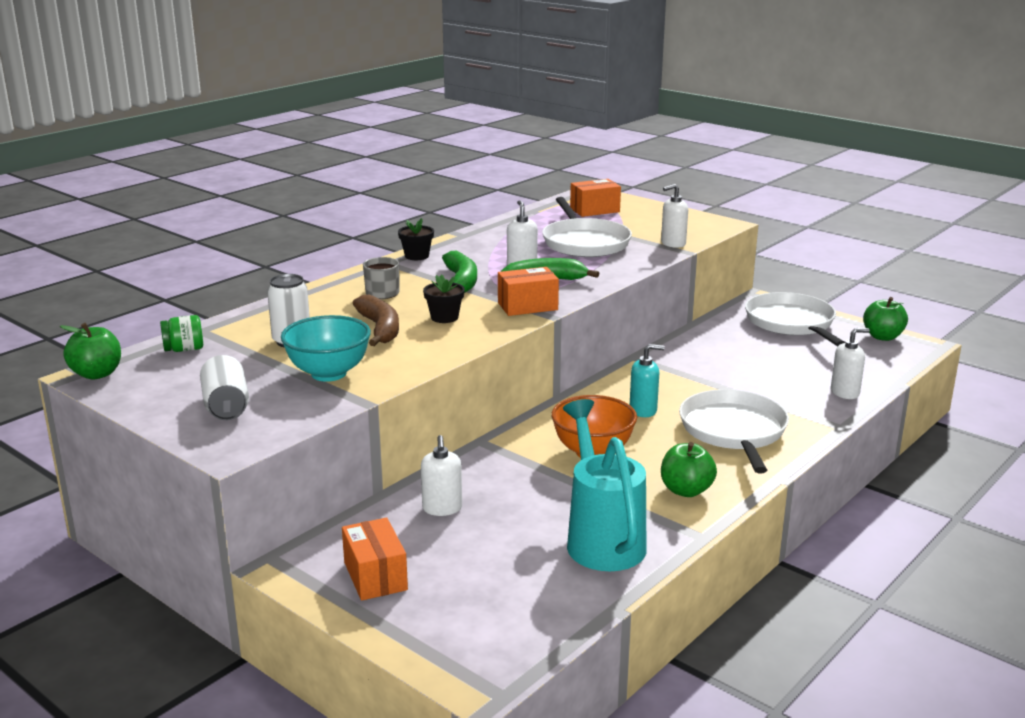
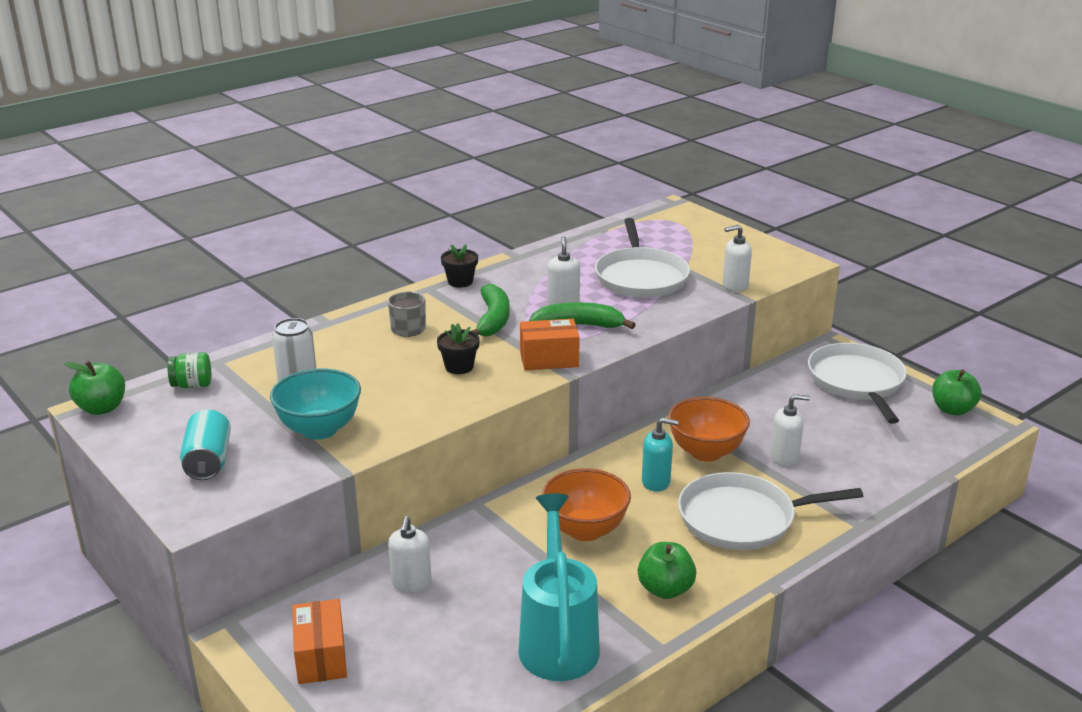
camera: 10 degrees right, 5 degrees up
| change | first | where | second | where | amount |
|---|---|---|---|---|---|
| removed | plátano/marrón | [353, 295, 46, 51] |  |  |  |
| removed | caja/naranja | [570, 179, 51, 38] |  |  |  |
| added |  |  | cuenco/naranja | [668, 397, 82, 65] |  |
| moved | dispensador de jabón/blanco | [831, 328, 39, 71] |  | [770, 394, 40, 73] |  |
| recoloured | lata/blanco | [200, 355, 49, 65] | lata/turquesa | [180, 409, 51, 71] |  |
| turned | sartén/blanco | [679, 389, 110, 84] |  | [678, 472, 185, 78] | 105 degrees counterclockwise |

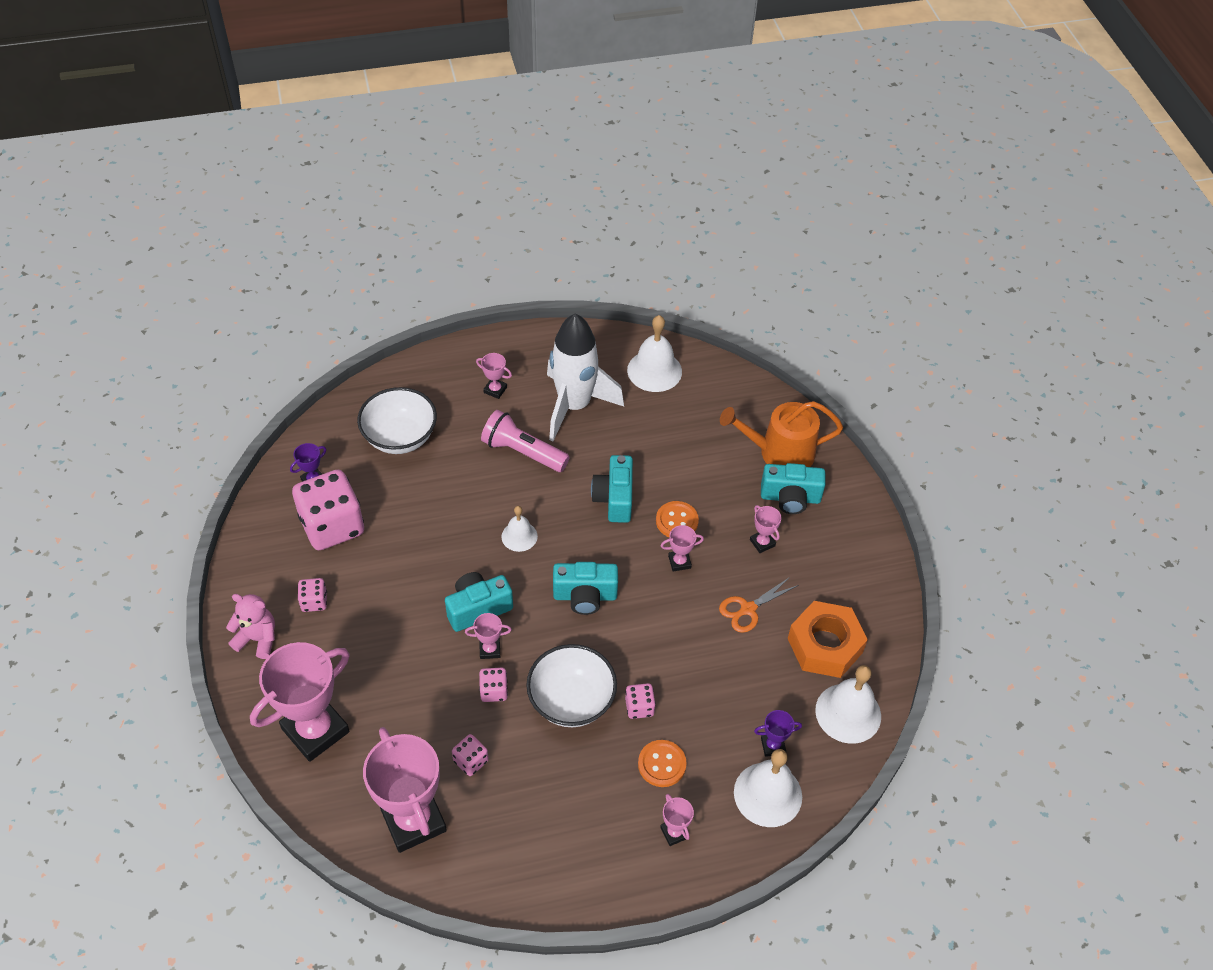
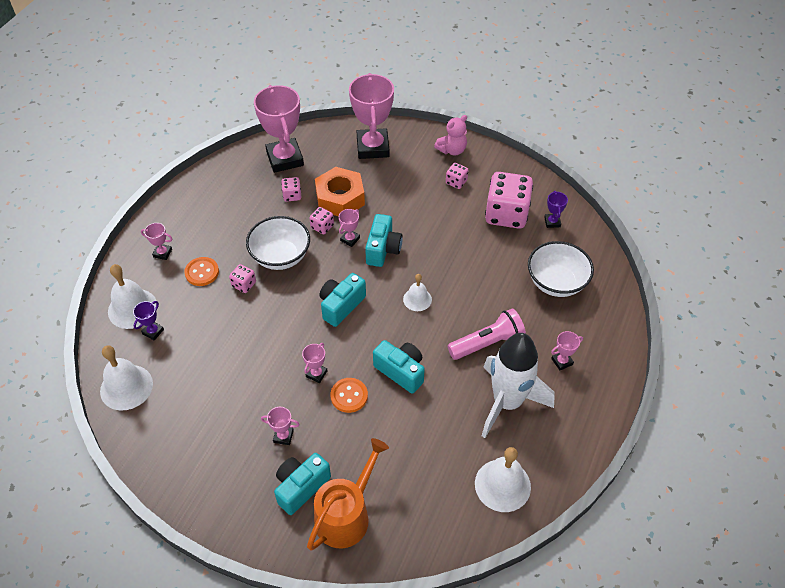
camera: 130 degrees right, 0 degrees up
| change | first | where | second | where | amount |
|---|---|---|---|---|---|
| removed | tijeras/naranja | [719, 576, 80, 57] |  |  |  |
| moved | tuerca/naranja | [787, 601, 81, 77] |  | [315, 167, 50, 49] |  |
| turned | trofeo/rosa | [363, 727, 84, 126] |  | [254, 85, 50, 88] | 60 degrees clockwise |

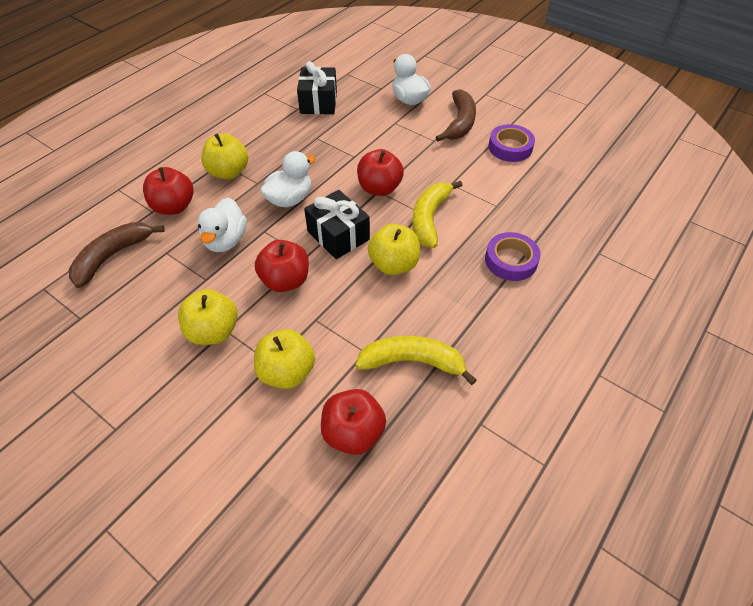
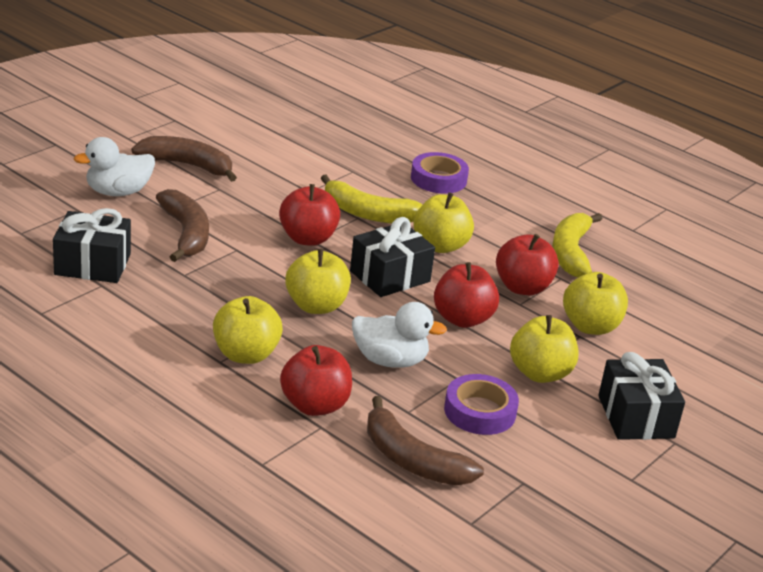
camera: 90 degrees left, 20 degrees down
| change | first | where | second | where | amount |
|---|---|---|---|---|---|
| added |  |  | plátano/marrón | [156, 189, 53, 73] |  |
| added |  |  | regalo/negro | [598, 352, 87, 88] |  |
| moved | manzana/rojo | [321, 389, 65, 66] |  | [496, 234, 63, 61] |  |
| moved | cinta adhesiva/morado | [488, 124, 47, 38] |  | [444, 374, 75, 61] |  |
| replaced | pato/blanco | [260, 151, 56, 57] | manzana/amarillo | [285, 249, 66, 65] |  |

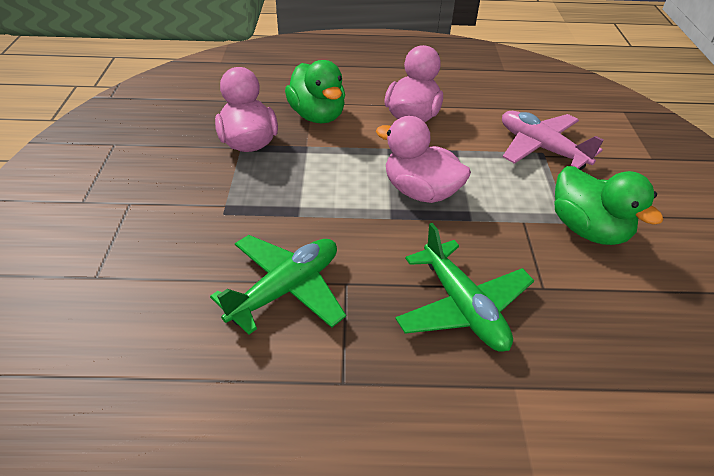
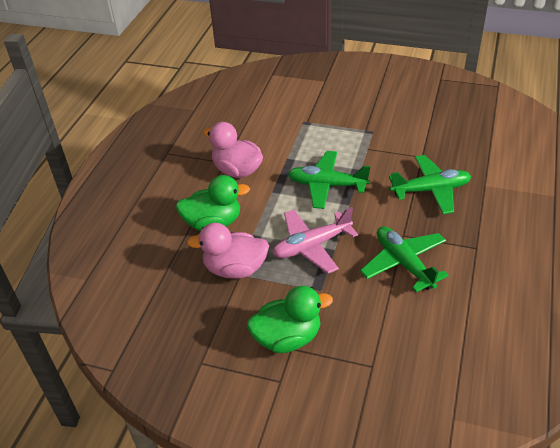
camera: 70 degrees left, 0 degrees up
| change | first | where | second | where | amount |
|---|---|---|---|---|---|
| moved | avión/rosa | [502, 111, 102, 59] |  | [273, 207, 85, 67] |  |
| moved | pato/verde | [554, 166, 110, 79] |  | [247, 286, 86, 67] |  |
| replaced | pato/rosa | [376, 116, 95, 87] | avión/verde | [288, 151, 83, 58] |  |

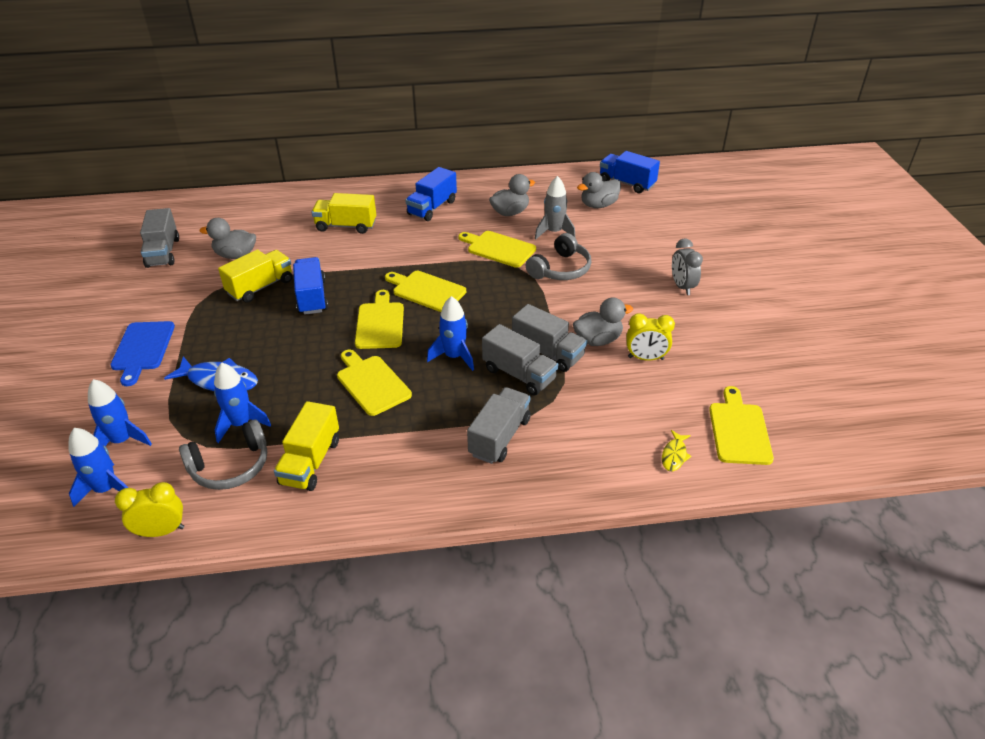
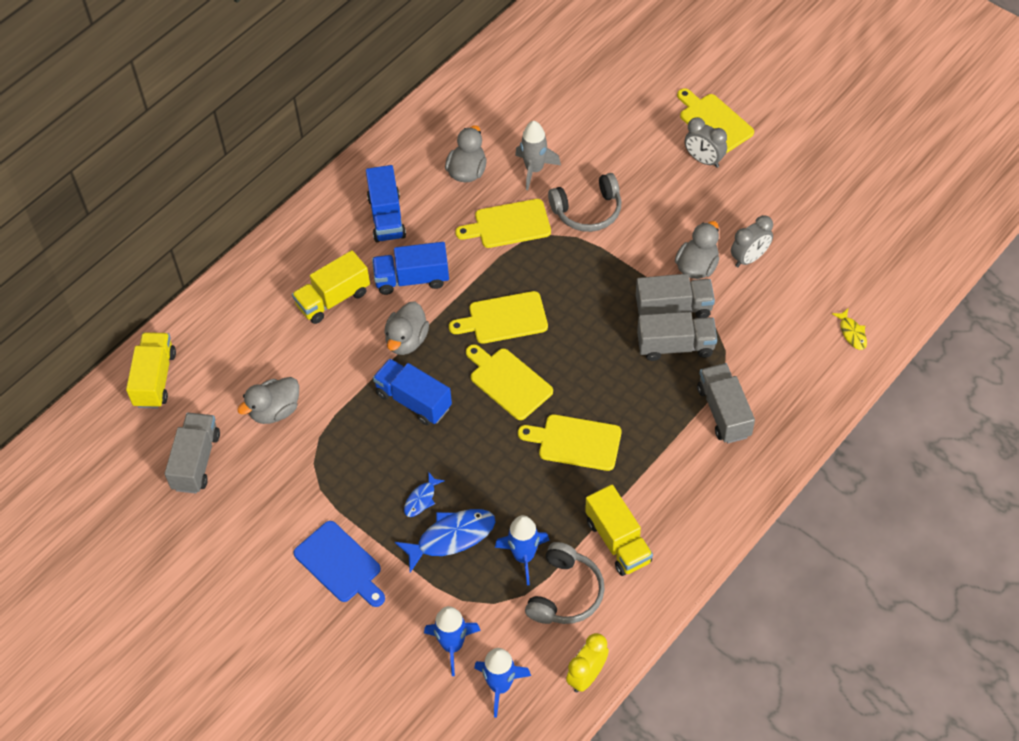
camera: 40 degrees left, 15 degrees up
| change | first | where | second | where | amount |
|---|---|---|---|---|---|
| removed | cohete/azul | [427, 296, 47, 75] |  |  |  |
| added |  |  | pez/azul | [404, 473, 41, 44] |  |
| moved | camión/amarillo | [218, 249, 74, 54] |  | [126, 332, 50, 76] |  |
| moved | pato/gris | [577, 172, 44, 36] |  | [384, 301, 45, 54] |  |
| moved | camión/azul | [600, 151, 60, 42] |  | [372, 242, 77, 53] |  |
| moved | tabla de cortar/amarillo | [709, 386, 65, 79] |  | [677, 88, 77, 65] |  |
| recoloured | despertador/amarillo | [626, 313, 49, 48] | despertador/gris | [731, 215, 42, 52] |  |
| turned | camión/gris | [140, 208, 39, 60] |  | [164, 413, 56, 81] | 120 degrees counterclockwise |
| turned | auriculares/gris | [526, 233, 65, 47] |  | [548, 173, 73, 59] | 75 degrees clockwise |

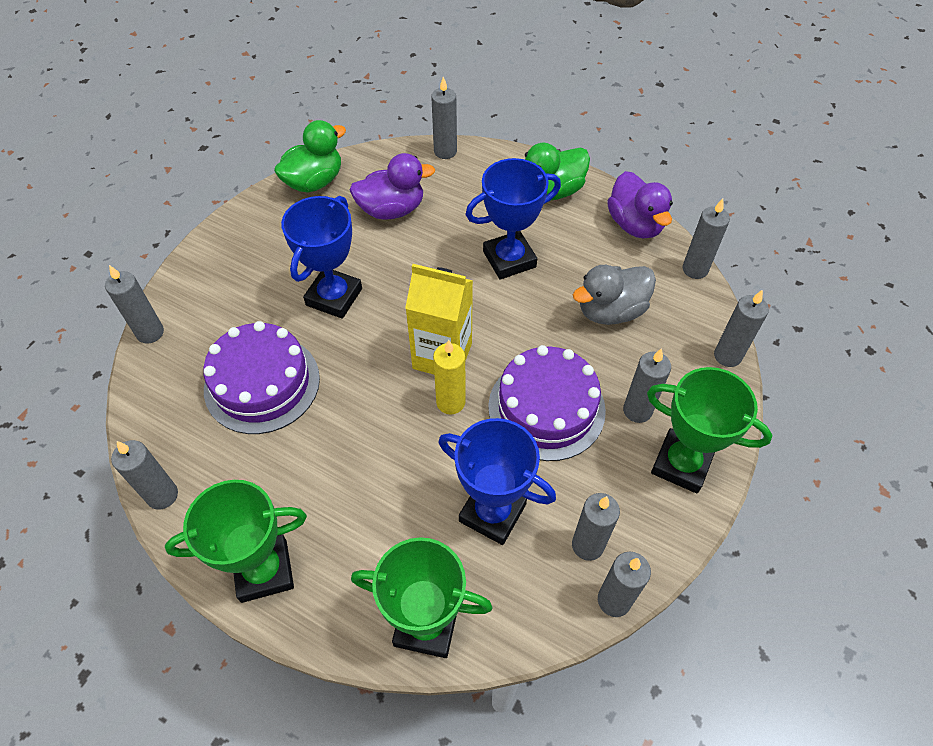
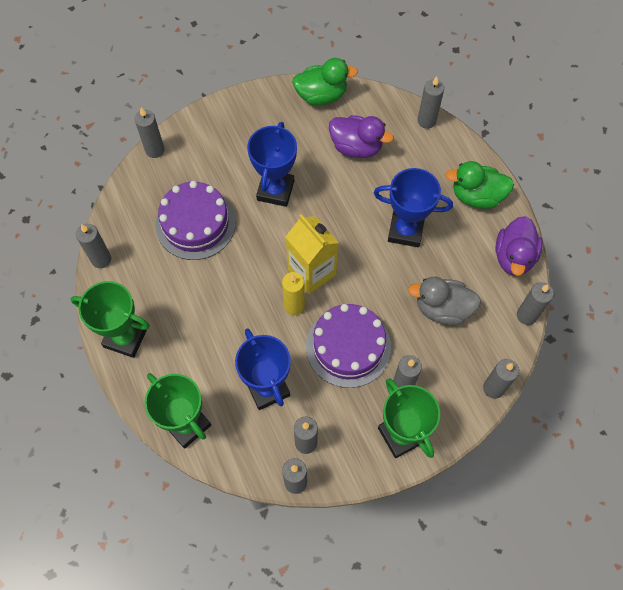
camera: 35 degrees right, 10 degrees up
| change | first | where | second | where | amount |
|---|---|---|---|---|---|
| turned | trofeo/azul | [281, 196, 81, 123] |  | [247, 122, 50, 85] | 45 degrees counterclockwise |

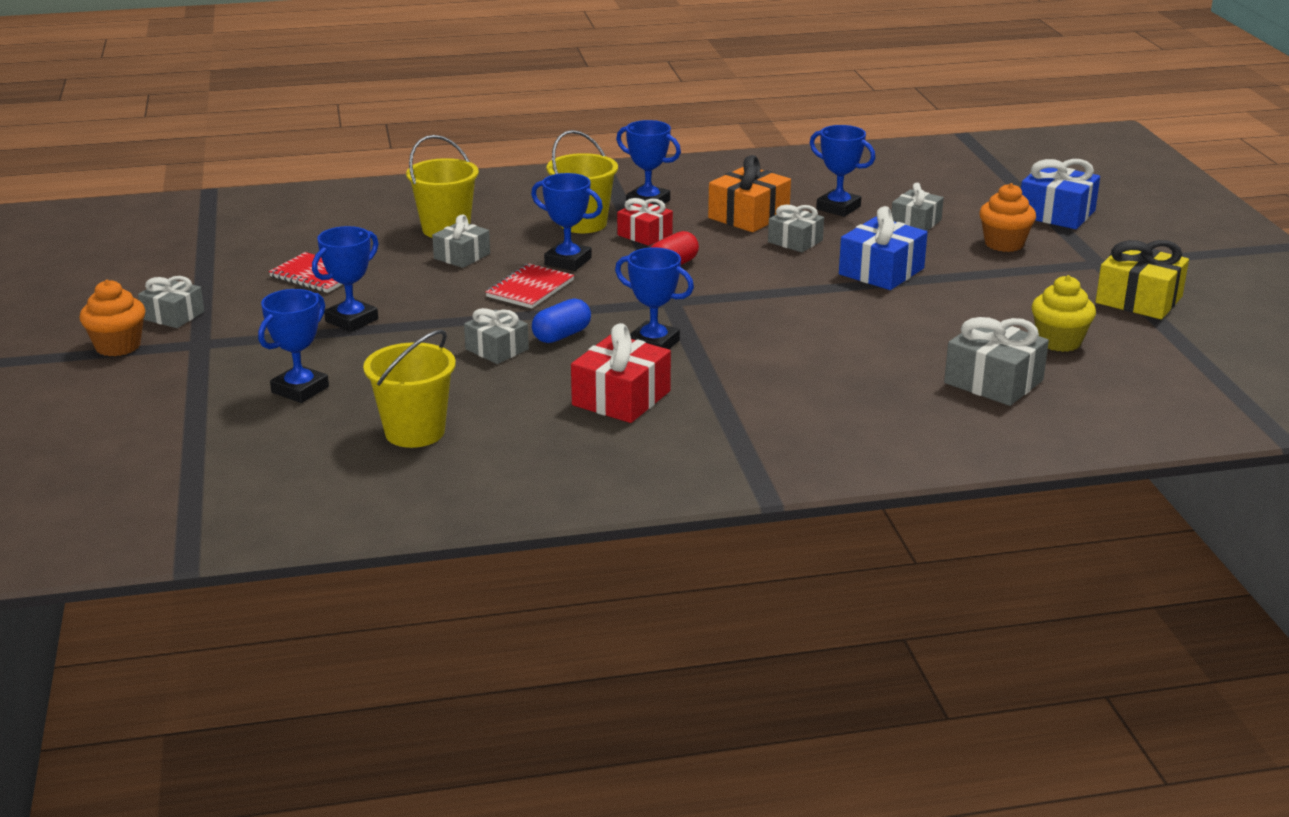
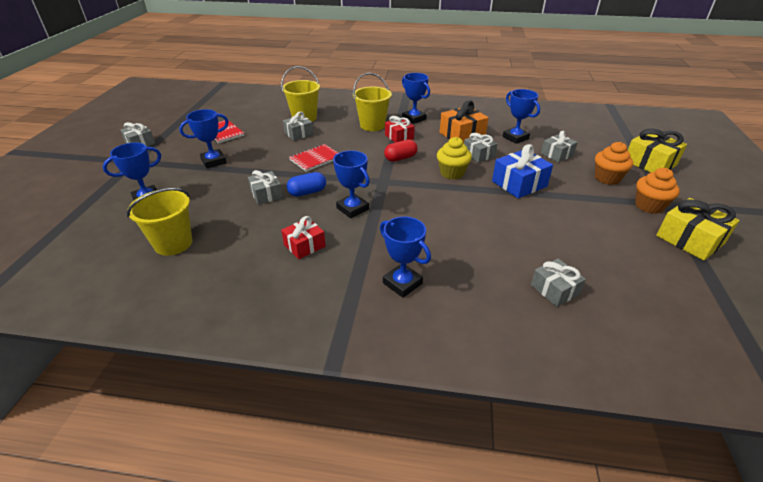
camera: 20 degrees right, 10 degrees up
| change | first | where | second | where | amount |
|---|---|---|---|---|---|
| moved | magdalena/naranja | [80, 280, 65, 76] |  | [635, 168, 45, 46] |  |
| moved | trofeo/azul | [531, 173, 72, 98] |  | [380, 217, 51, 81] |  |
| moved | magdalena/amarillo | [1032, 275, 64, 77] |  | [437, 137, 35, 42] |  |
| recoloured | regalo/azul | [1021, 159, 79, 70] | regalo/amarillo | [628, 128, 59, 44] |  |
| resized | regalo/rojo | [571, 323, 100, 100] |  | [281, 216, 45, 43] | x0.65 |
| resized | regalo/gris | [944, 317, 105, 89] |  | [531, 259, 55, 48] | x0.65 |

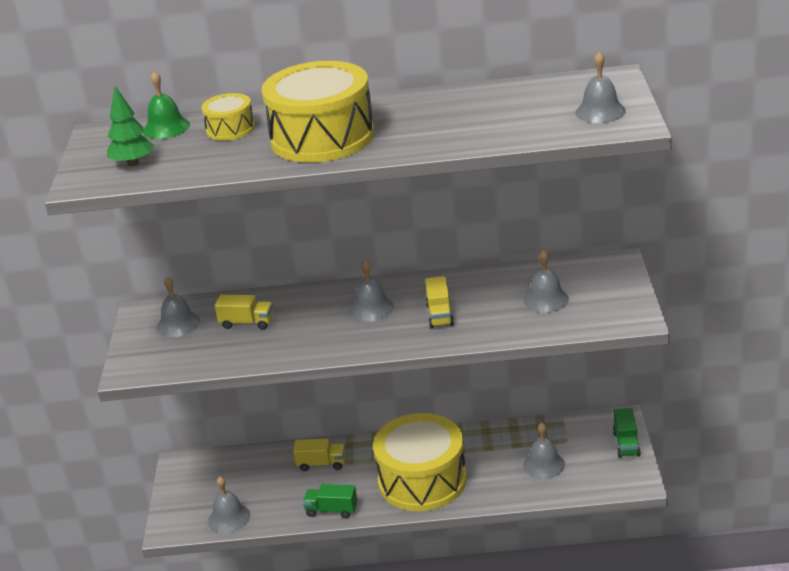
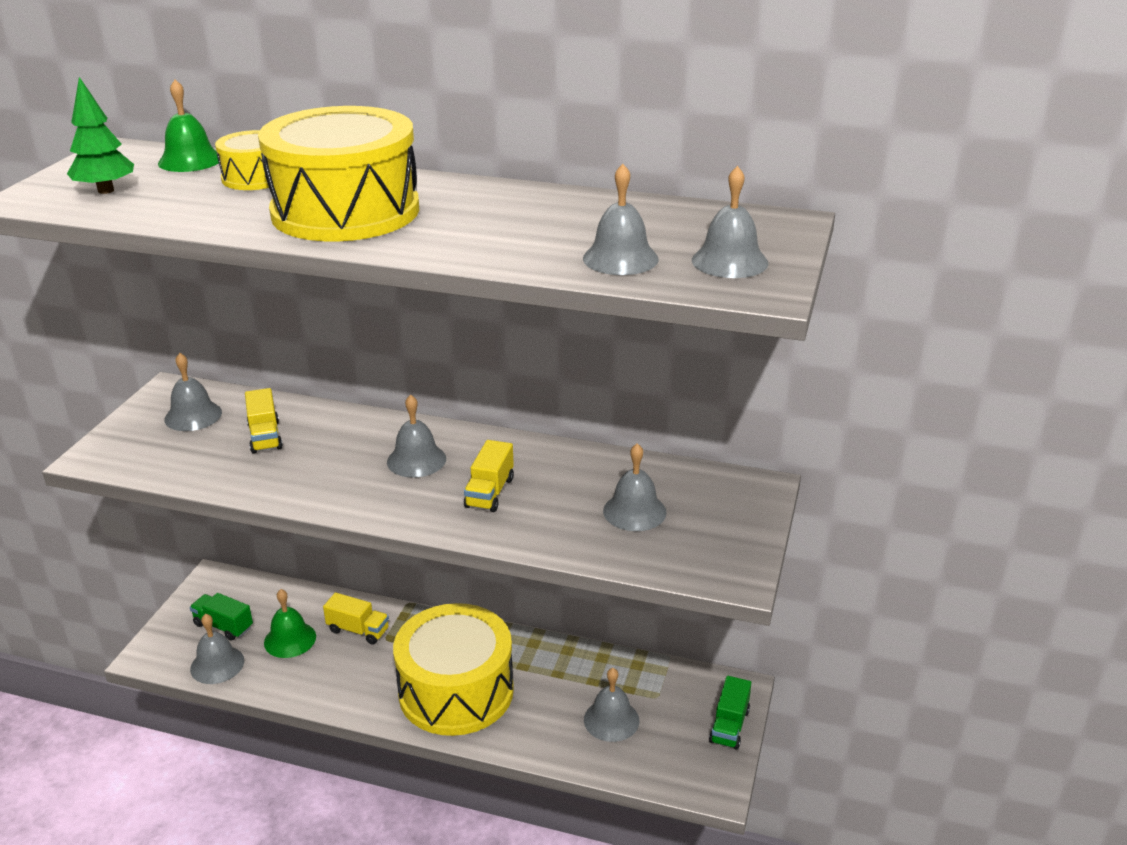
camera: 15 degrees right, 0 degrees up
| change | first | where | second | where | amount |
|---|---|---|---|---|---|
| added |  |  | campana/verde | [264, 589, 52, 69] |  |
| added |  |  | campana/gris | [583, 164, 76, 111] |  |
| moved | camión/verde | [303, 484, 54, 34] |  | [190, 593, 63, 48] |  |
| turned | camión/amarillo | [215, 295, 58, 35] |  | [245, 388, 38, 66] | 45 degrees clockwise |

